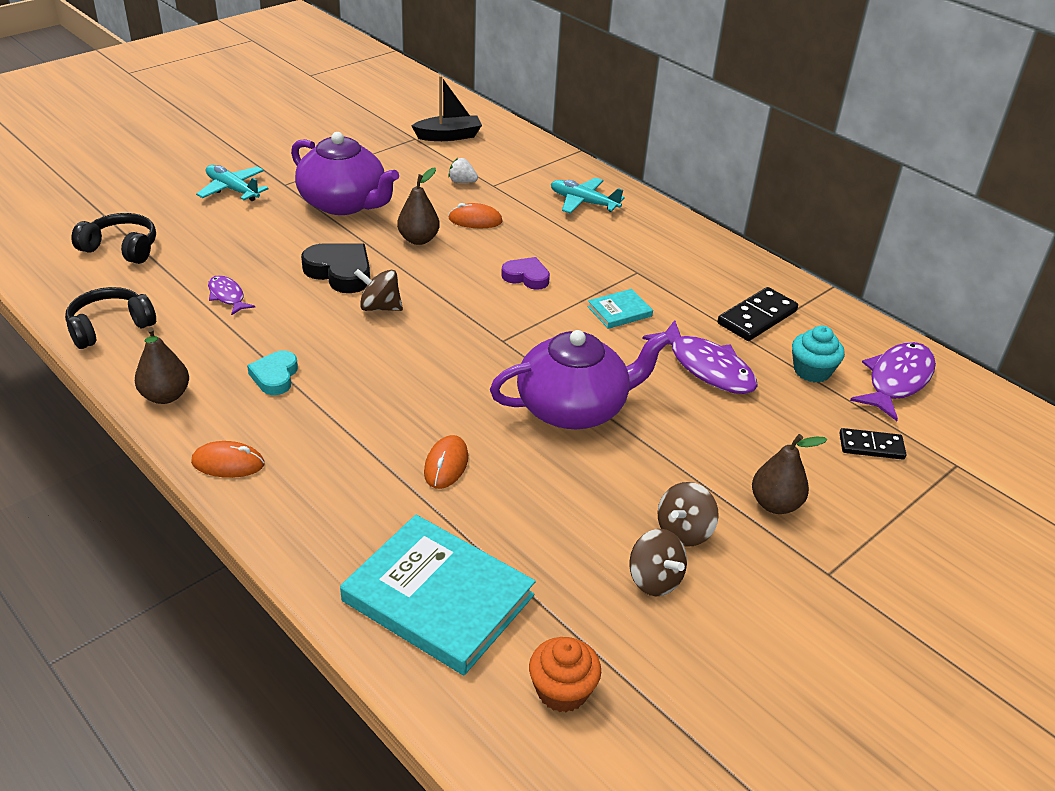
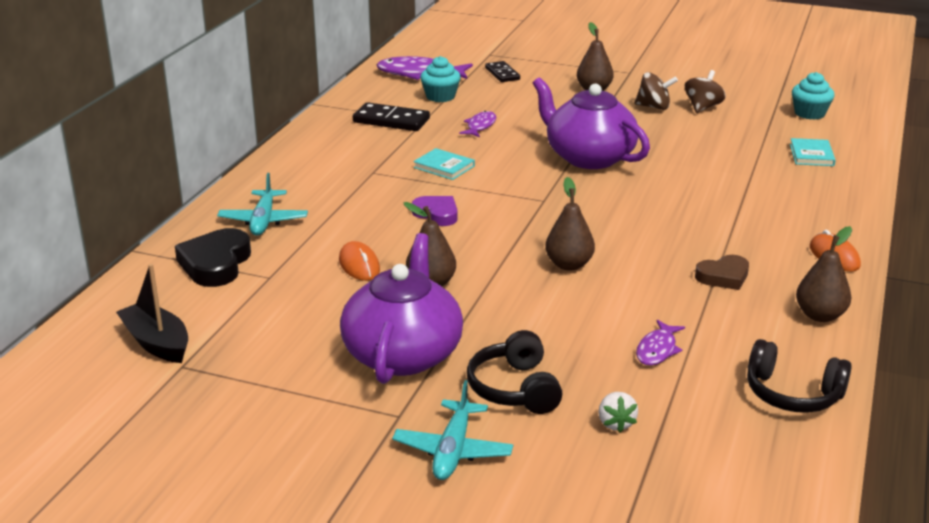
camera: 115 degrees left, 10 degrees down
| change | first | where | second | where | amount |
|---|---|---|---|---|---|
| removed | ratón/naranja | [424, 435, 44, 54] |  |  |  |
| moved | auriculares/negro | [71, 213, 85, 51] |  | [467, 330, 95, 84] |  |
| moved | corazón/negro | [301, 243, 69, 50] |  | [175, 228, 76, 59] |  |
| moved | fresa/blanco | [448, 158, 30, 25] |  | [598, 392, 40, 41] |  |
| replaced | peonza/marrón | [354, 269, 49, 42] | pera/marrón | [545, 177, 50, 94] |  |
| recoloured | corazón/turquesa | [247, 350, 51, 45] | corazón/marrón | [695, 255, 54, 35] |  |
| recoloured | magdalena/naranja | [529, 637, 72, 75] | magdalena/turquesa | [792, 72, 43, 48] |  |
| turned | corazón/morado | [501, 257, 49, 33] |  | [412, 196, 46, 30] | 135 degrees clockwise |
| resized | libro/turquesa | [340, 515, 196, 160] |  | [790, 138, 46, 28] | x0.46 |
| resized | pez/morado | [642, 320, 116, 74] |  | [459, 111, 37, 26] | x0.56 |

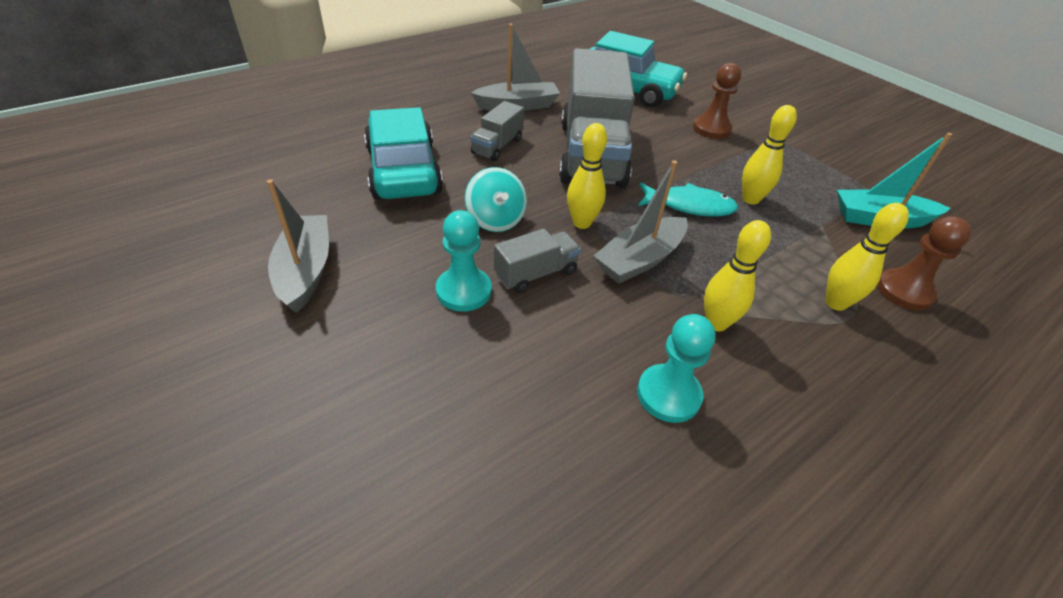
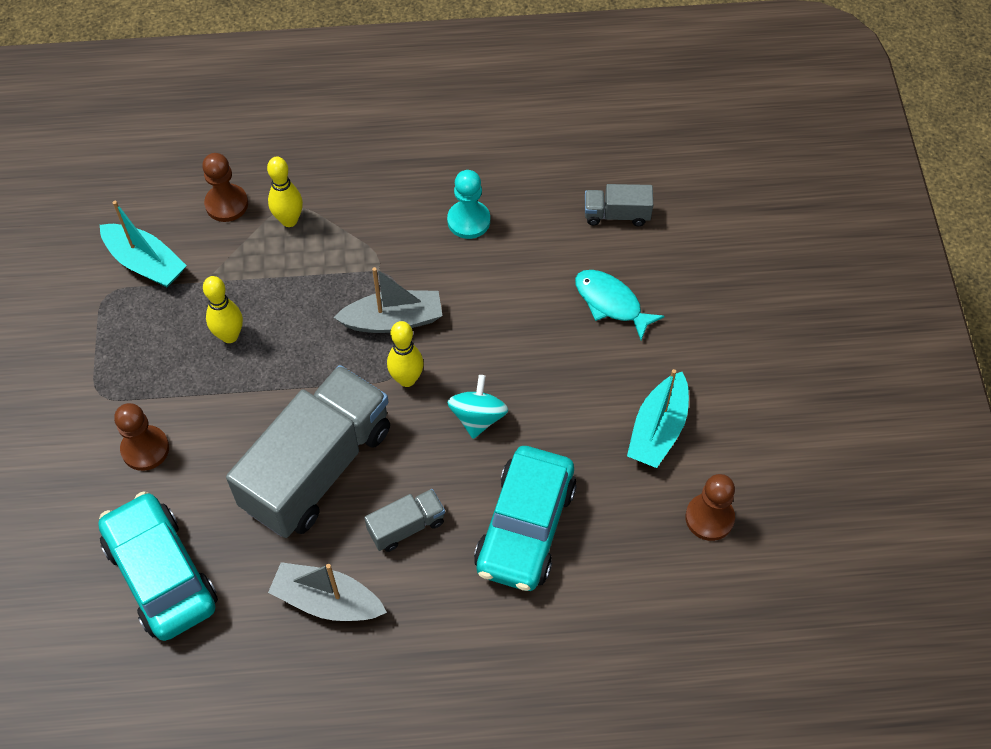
camera: 145 degrees left, 15 degrees up
| change | first | where | second | where | amount |
|---|---|---|---|---|---|
| removed | peón/turquesa | [436, 210, 56, 102] |  |  |  |
| removed | bolo/amarillo | [704, 220, 67, 112] |  |  |  |
| added |  |  | peón/marrón | [685, 474, 50, 67] |  |
| moved | camión/gris | [494, 229, 87, 64] |  | [585, 184, 68, 42] |  |
| moved | pez/turquesa | [638, 183, 100, 34] |  | [575, 270, 90, 70] |  |
| recoloured | barco/gris | [267, 180, 62, 133] | barco/turquesa | [627, 369, 62, 99] |  |

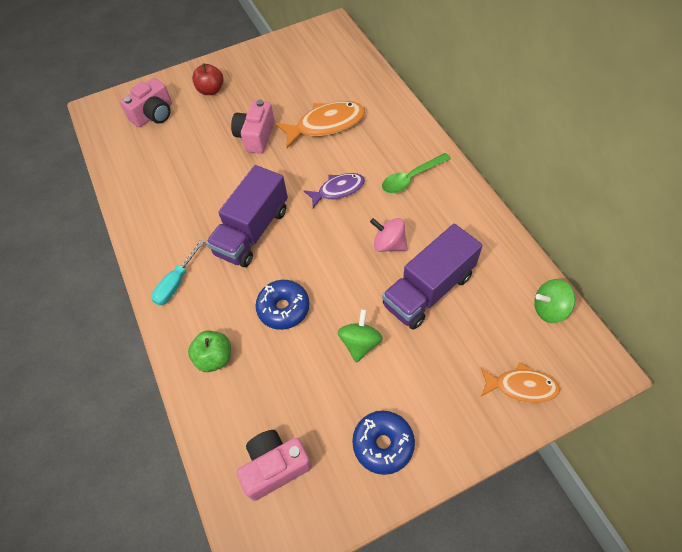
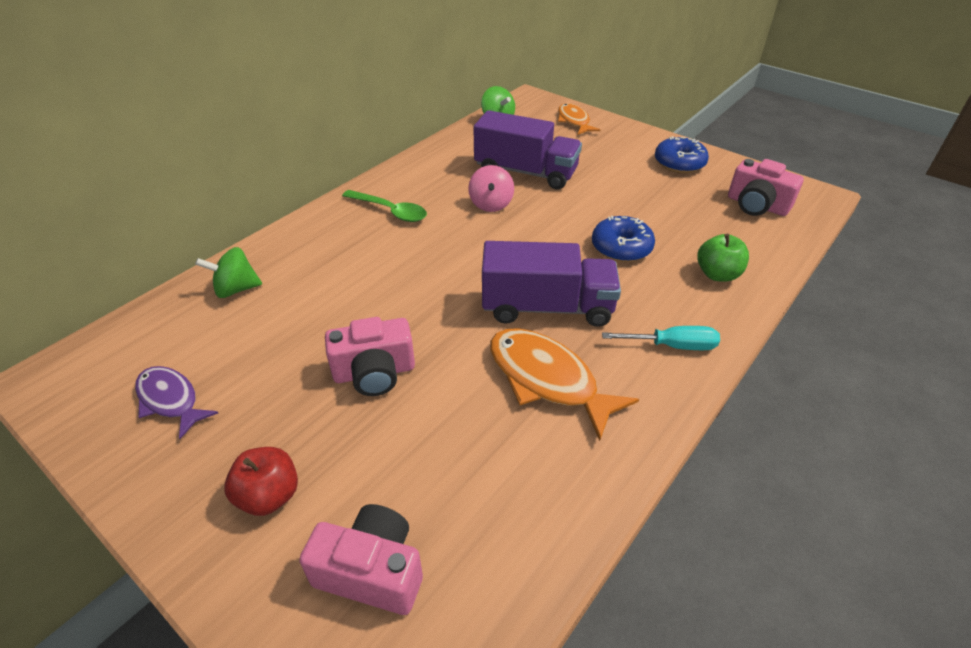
camera: 120 degrees left, 15 degrees down
| change | first | where | second | where | amount |
|---|---|---|---|---|---|
| moved | pez/naranja | [275, 101, 90, 47] |  | [490, 328, 149, 113] |  |
| moved | pez/morado | [304, 173, 61, 35] |  | [135, 366, 83, 73] |  |
| moved | peonza/verde | [338, 309, 45, 53] |  | [195, 247, 67, 51] |  |

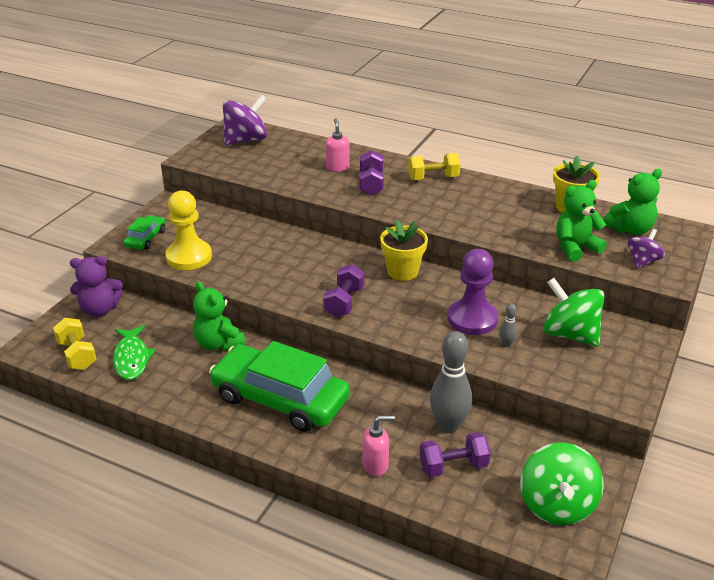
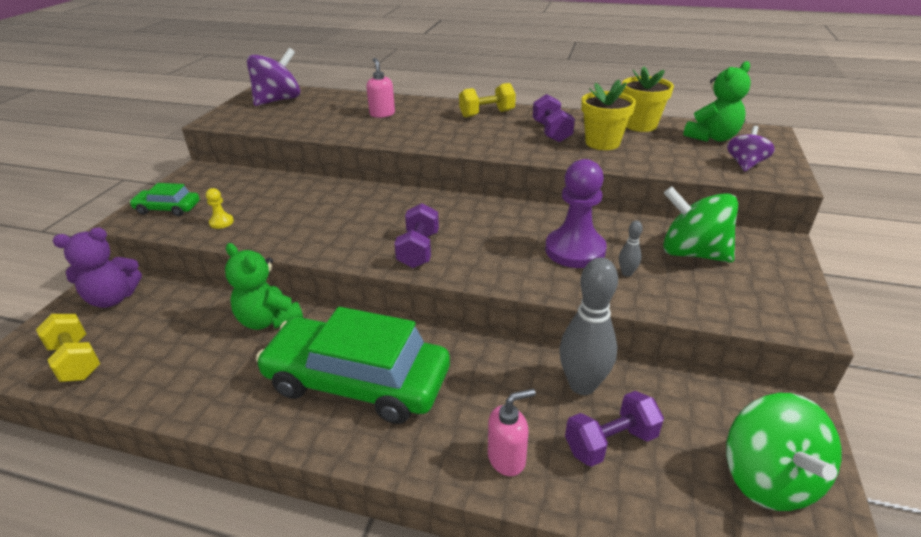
camera: 10 degrees left, 0 degrees up
| change | first | where | second | where | amount |
|---|---|---|---|---|---|
| removed | pez/verde | [113, 325, 43, 55] |  |  |  |
| removed | osito/verde | [556, 180, 51, 82] |  |  |  |
| moved | mancuerna/morado | [359, 150, 25, 46] |  | [533, 94, 42, 49] |  |
| moved | maceta/amarillo | [380, 220, 48, 61] |  | [581, 80, 55, 70] |  |
| turned | coche/verde | [123, 215, 43, 35] |  | [129, 183, 71, 34] | 90 degrees counterclockwise |
| resized | peón/amarillo | [165, 191, 47, 79] |  | [206, 188, 28, 41] | x0.42 |

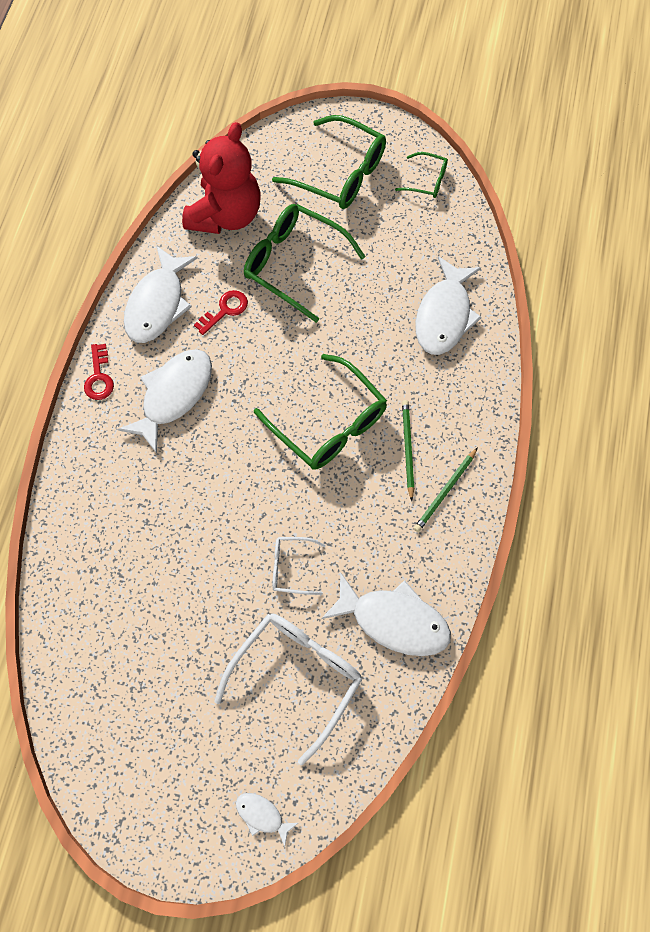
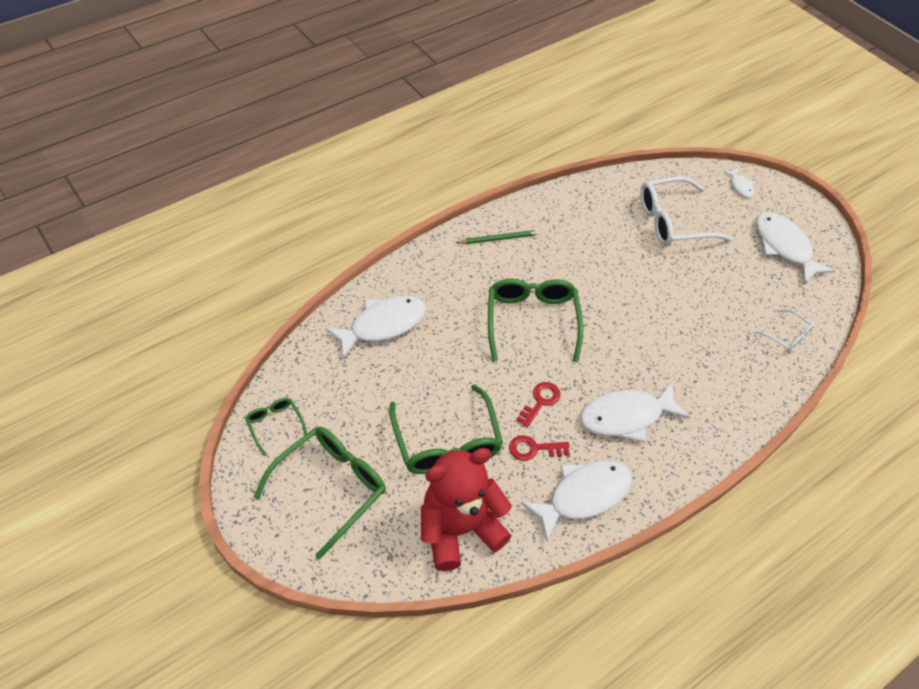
camera: 140 degrees left, 15 degrees down
| change | first | where | second | where | amount |
|---|---|---|---|---|---|
| removed | lápiz/verde | [402, 400, 12, 101] |  |  |  |
| moved | llave/rojo | [84, 344, 30, 56] |  | [516, 382, 45, 46] |  |
| moved | gafas/blanco | [272, 537, 54, 58] |  | [754, 309, 60, 44] |  |
| moved | pez/blanco | [321, 572, 130, 84] |  | [756, 212, 79, 72] |  |
| turned | gafas/verde | [272, 115, 114, 94] |  | [254, 427, 132, 132] | 60 degrees clockwise |

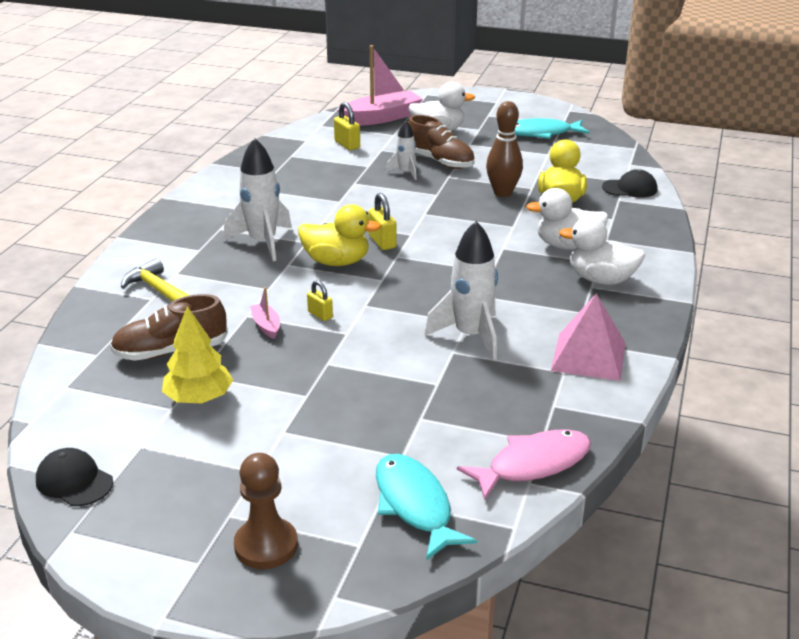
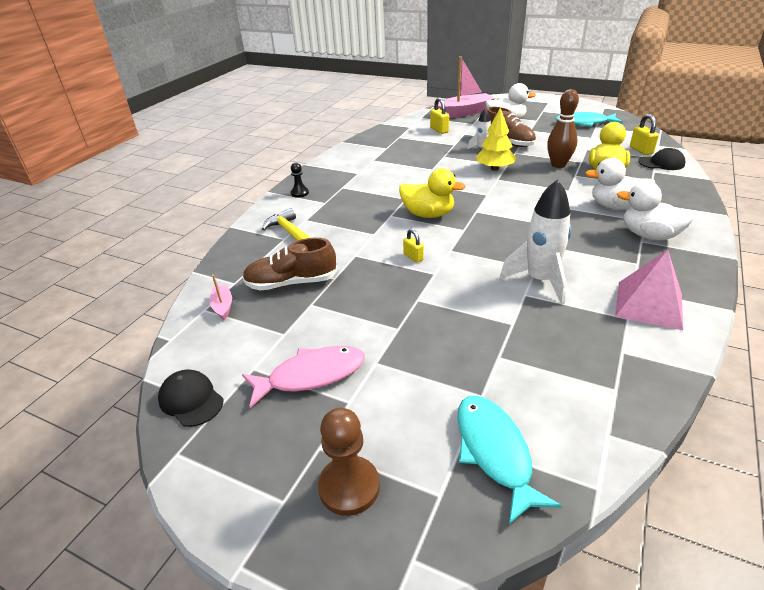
camera: 10 degrees right, 5 degrees up
| change | first | where | second | where | amount |
|---|---|---|---|---|---|
| removed | cohete/blanco | [223, 138, 69, 123] |  |  |  |
| added |  |  | peón/negro | [291, 163, 18, 35] |  |
| moved | árbol/amarillo | [162, 306, 71, 97] |  | [476, 107, 40, 64] |  |
| moved | barco/rosa | [250, 287, 30, 52] |  | [210, 275, 22, 45] |  |
| moved | candado/amarillo | [368, 193, 28, 57] |  | [630, 114, 29, 41] |  |
| moved | pez/rosa | [457, 429, 134, 71] |  | [242, 346, 123, 62] |  |

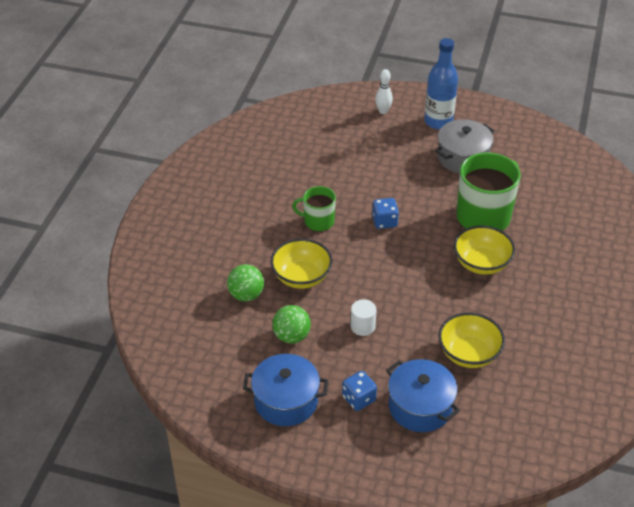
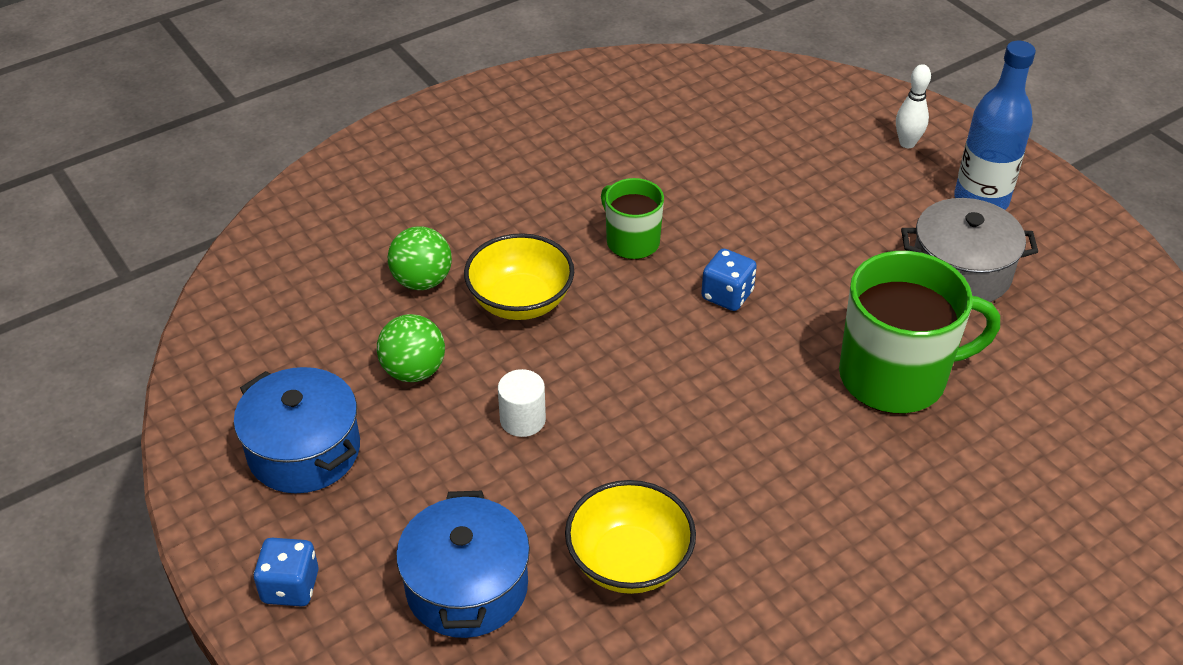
camera: 40 degrees right, 0 degrees up
| change | first | where | second | where | amount |
|---|---|---|---|---|---|
| removed | cuenco/amarillo | [454, 226, 61, 49] |  |  |  |
| moved | dado/azul | [342, 371, 35, 40] |  | [253, 538, 66, 68] |  |

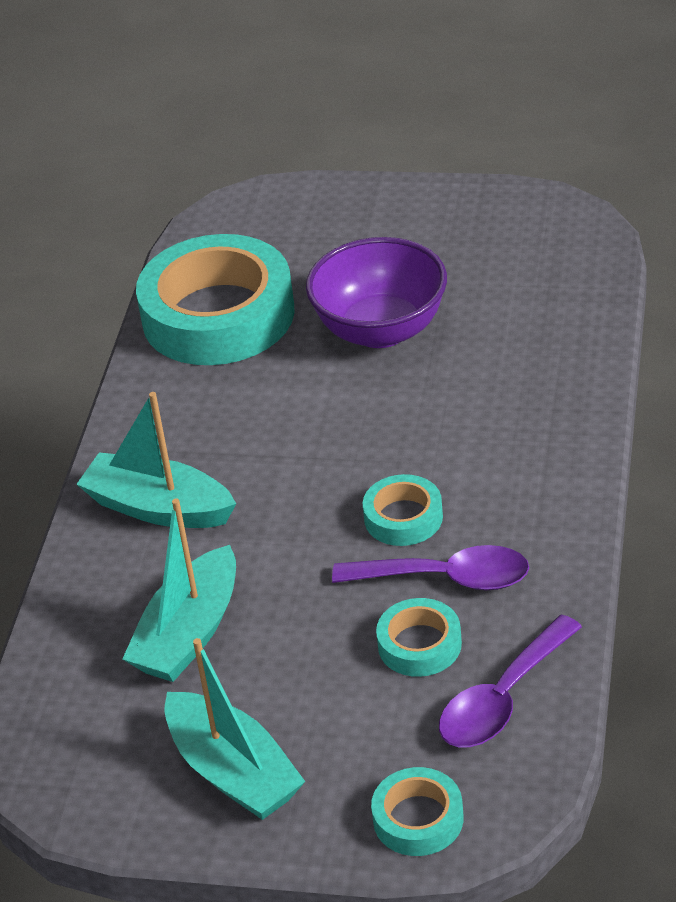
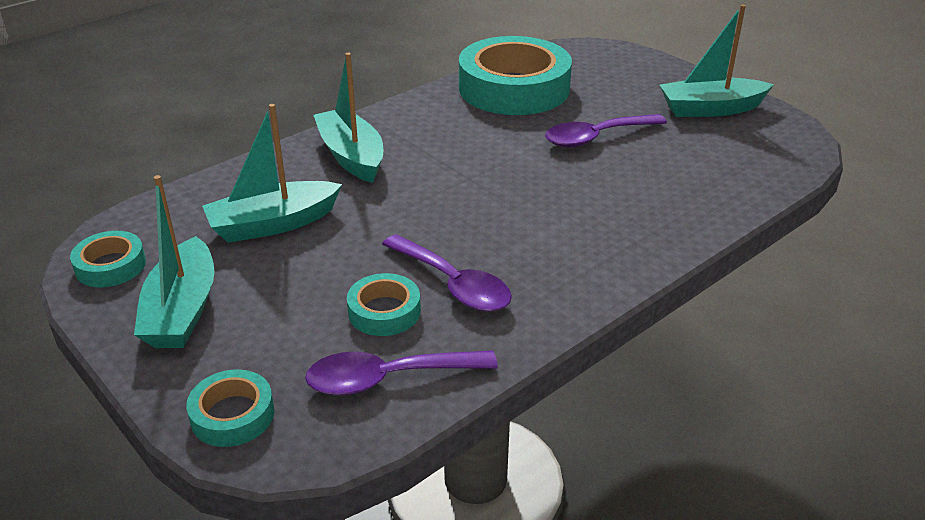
camera: 35 degrees right, 5 degrees down
| change | first | where | second | where | amount |
|---|---|---|---|---|---|
| added |  |  | barco/turquesa | [660, 5, 114, 112] |  |
| moved | cinta adhesiva/turquesa | [363, 474, 80, 72] |  | [70, 231, 76, 57] |  |
| replaced | cuenco/morado | [306, 237, 141, 111] | cuchara/morado | [545, 114, 122, 33] |  |

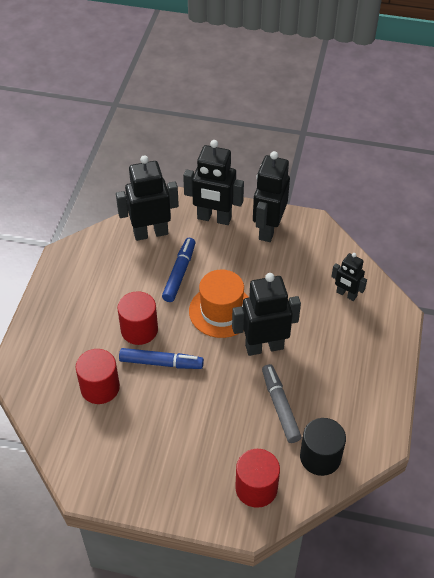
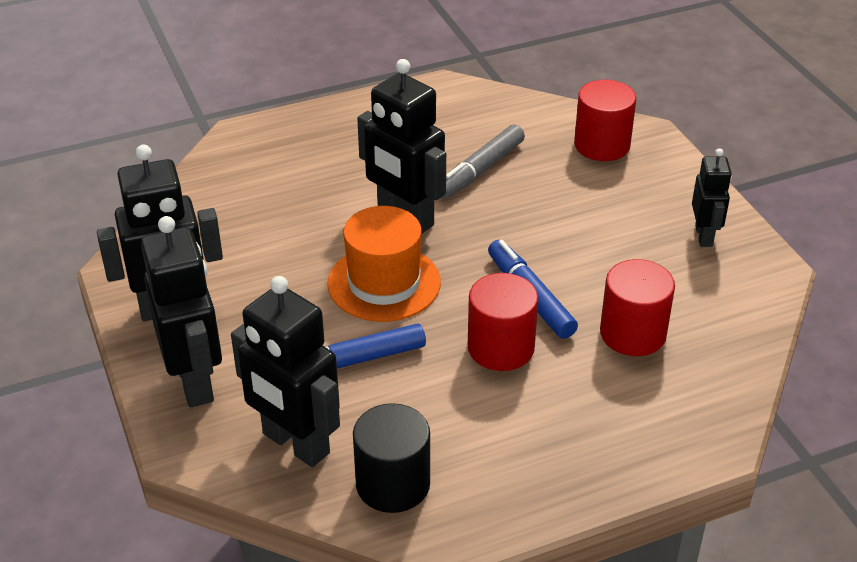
camera: 125 degrees left, 10 degrees down
| change | first | where | second | where | amount |
|---|---|---|---|---|---|
| moved | cilindro/negro | [300, 418, 46, 58] |  | [353, 403, 77, 110] |  |
| moved | robot/negro | [331, 253, 36, 48] |  | [692, 148, 40, 99] |  |

